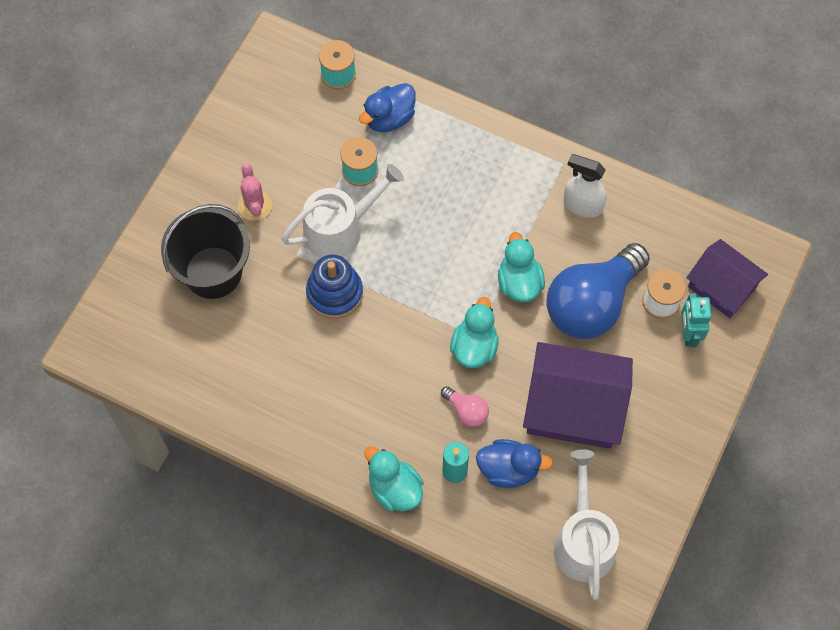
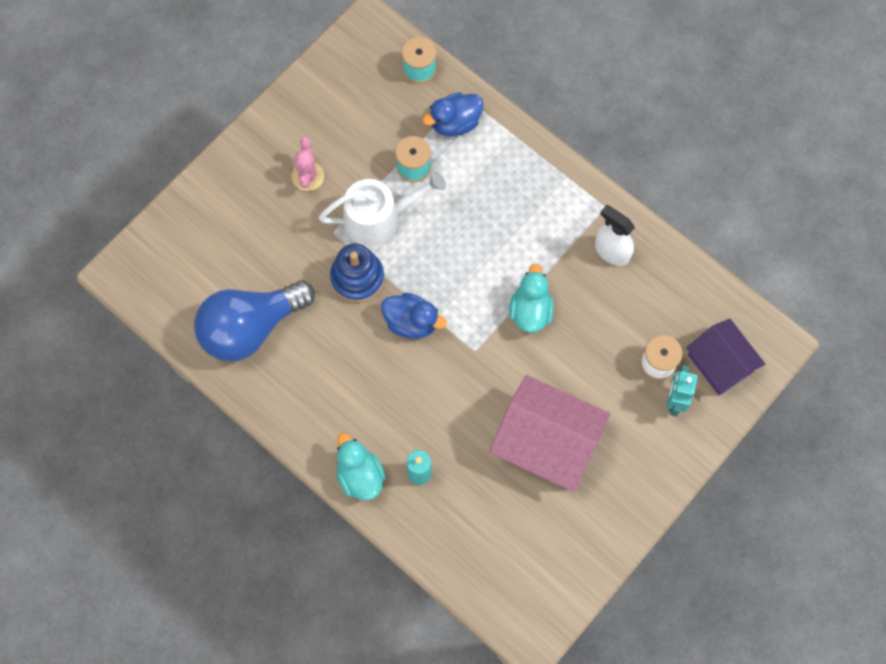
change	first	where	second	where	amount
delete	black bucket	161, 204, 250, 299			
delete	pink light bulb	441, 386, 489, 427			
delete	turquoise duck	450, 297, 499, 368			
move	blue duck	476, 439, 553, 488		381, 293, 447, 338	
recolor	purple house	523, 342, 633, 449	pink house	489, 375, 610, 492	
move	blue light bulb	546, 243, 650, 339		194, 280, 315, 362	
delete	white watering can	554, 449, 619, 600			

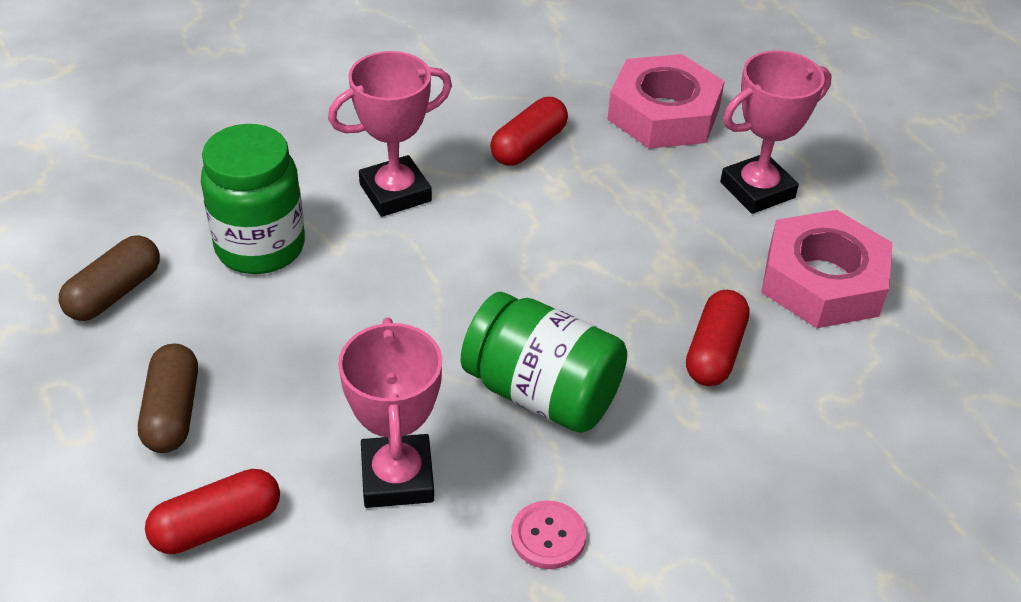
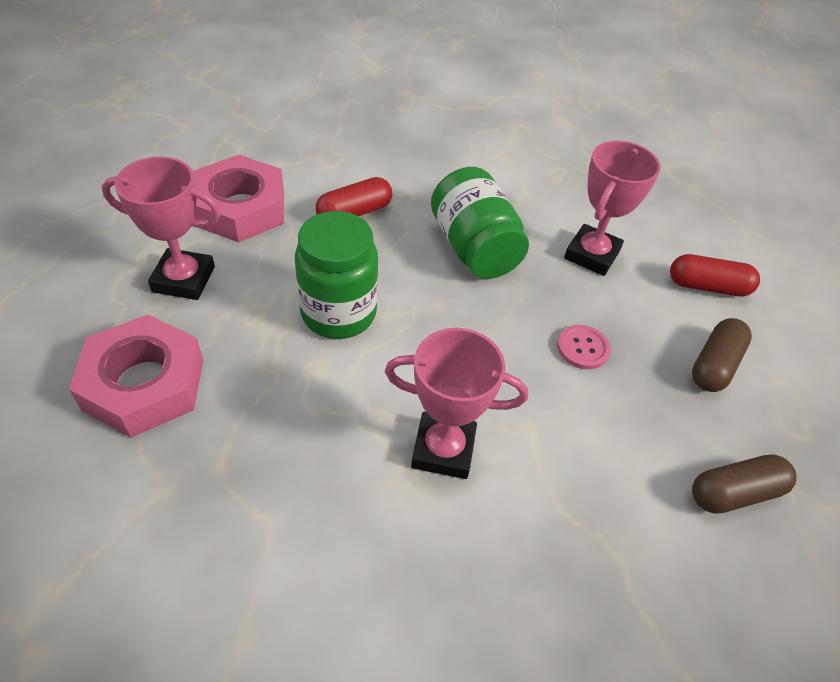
change	first	where	second	where	amount
move	green jar	201, 124, 305, 274		295, 211, 378, 339	
delete	red capsule	490, 97, 568, 166			
move	pink button	511, 500, 586, 569		557, 325, 611, 370	

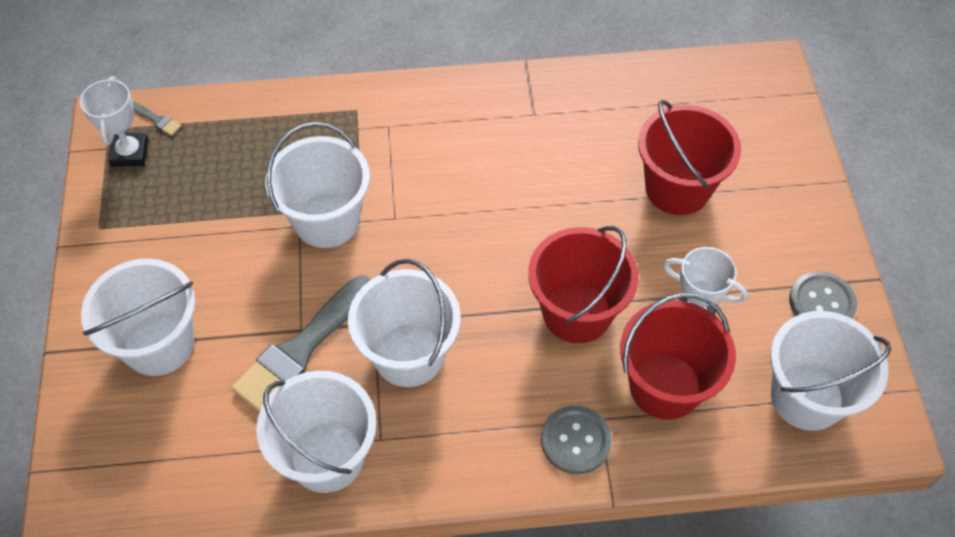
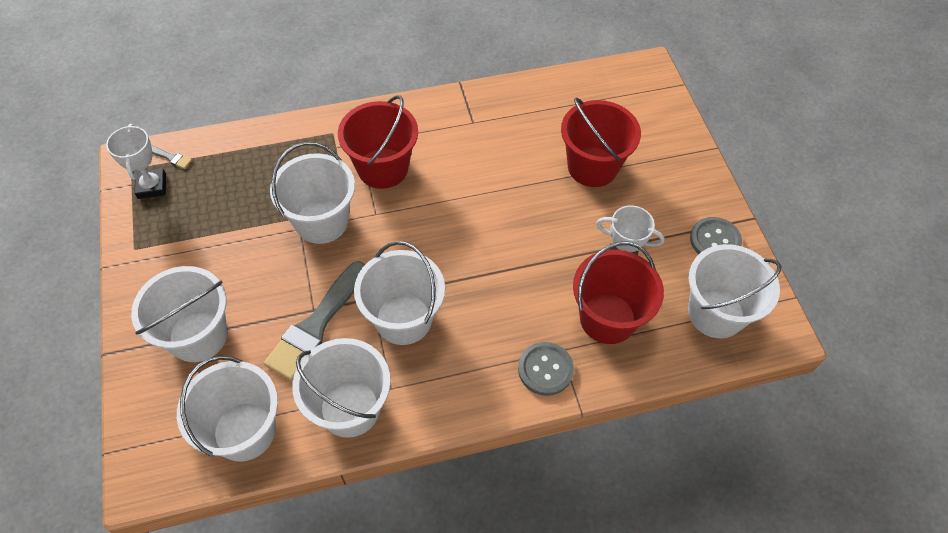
change	first	where	second	where	amount
move	red bucket	528, 226, 639, 343		338, 95, 418, 189	
insert			white bucket	177, 356, 278, 461	

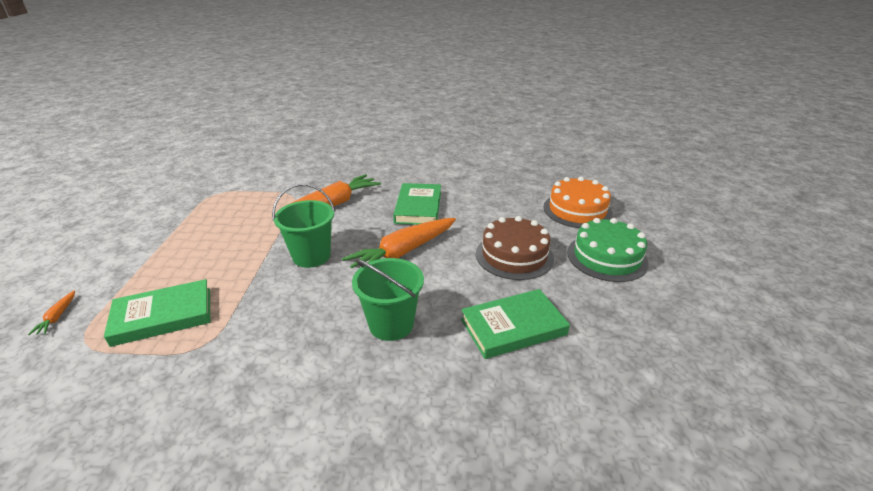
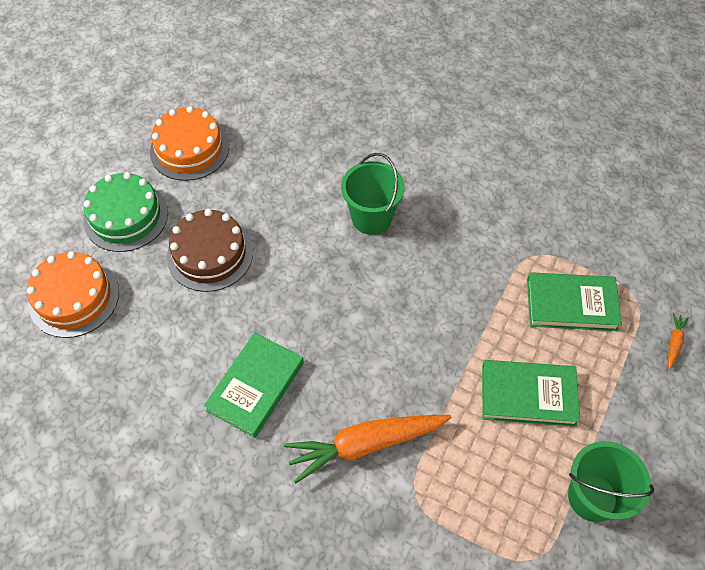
change	first	where	second	where	amount
move	green bucket	272, 184, 335, 268		568, 441, 654, 522	
delete	orange carrot	342, 218, 456, 268			
move	green book	461, 289, 570, 359		482, 360, 580, 427	
insert			orange cake	150, 106, 229, 181	

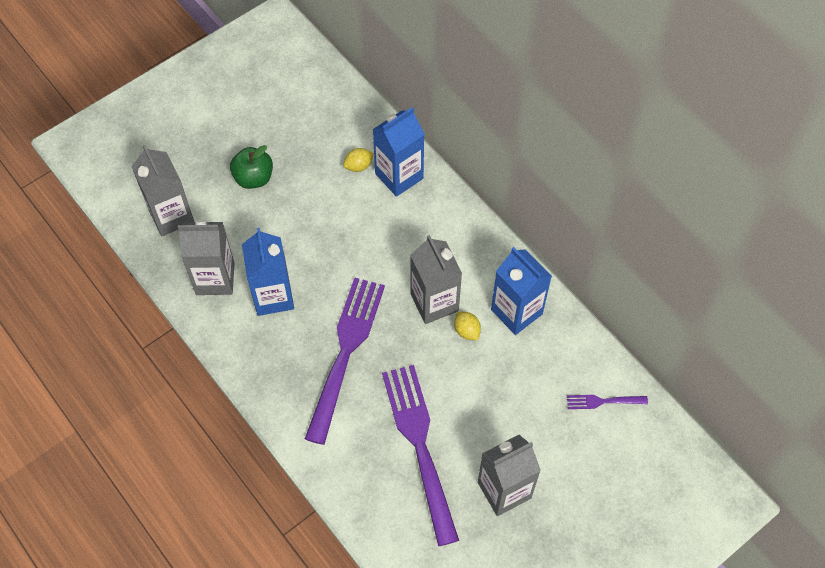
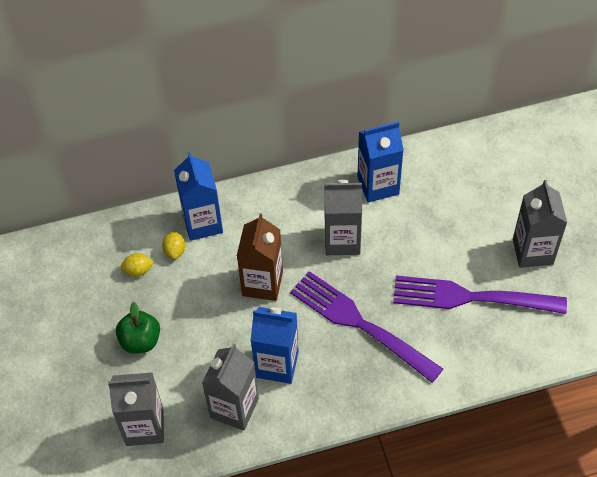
change	first	where	second	where	amount
move	yellow lemon	454, 312, 481, 340		121, 253, 154, 277	
delete	purple fork	567, 395, 648, 409			
insert			brown carton	237, 213, 283, 301	

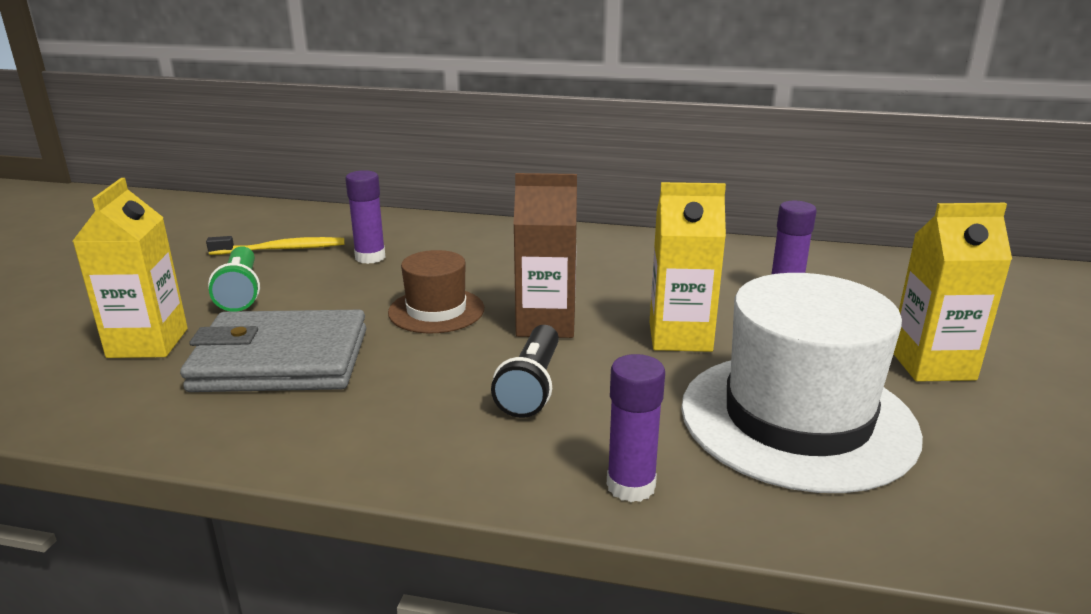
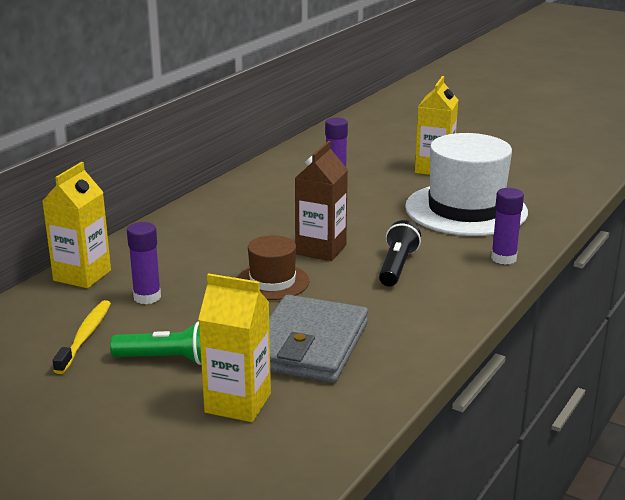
change	first	where	second	where	amount
rotate	black flashlight	491, 325, 559, 418		379, 220, 421, 287	105 degrees counterclockwise
move	yellow carton	650, 182, 726, 352		42, 162, 111, 288	

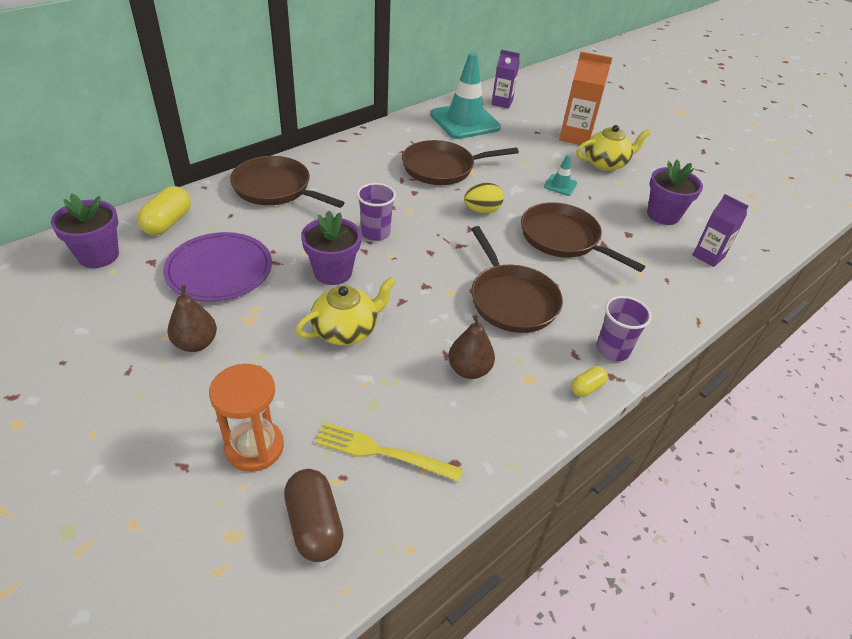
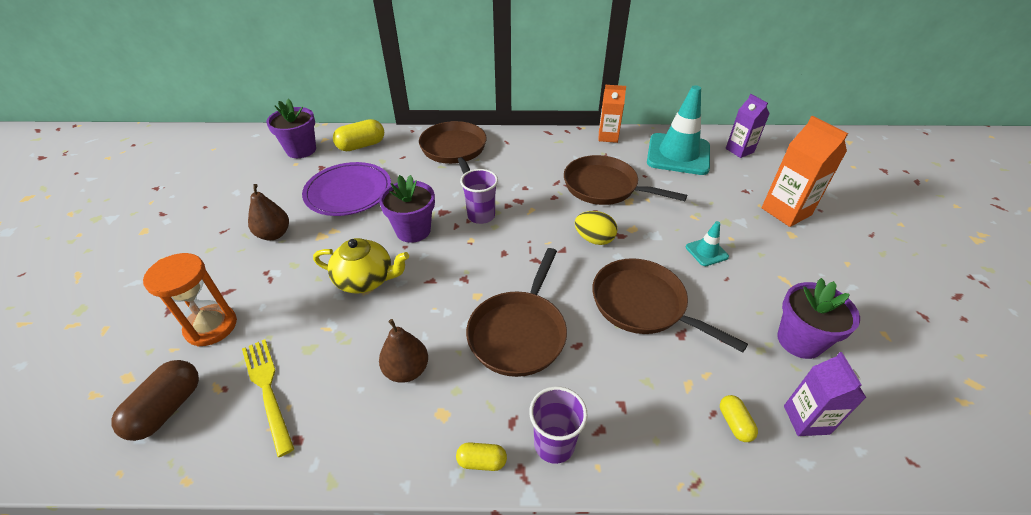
change	first	where	second	where	amount
rotate	brown pan	521, 202, 645, 272		592, 258, 748, 352	45 degrees counterclockwise
delete	yellow teapot	576, 125, 651, 171			
insert			orange carton	598, 85, 626, 143	
insert			yellow capsule	720, 395, 758, 442	

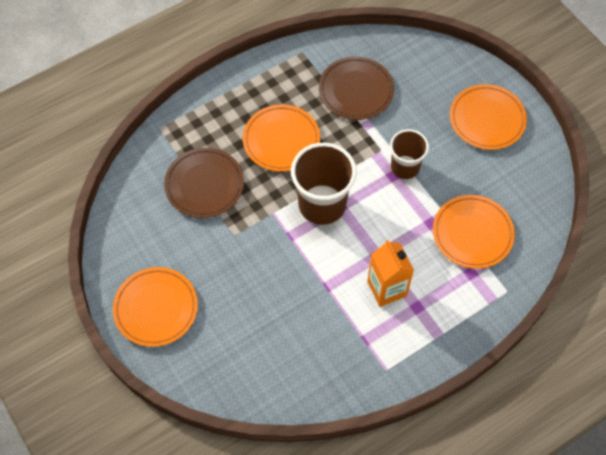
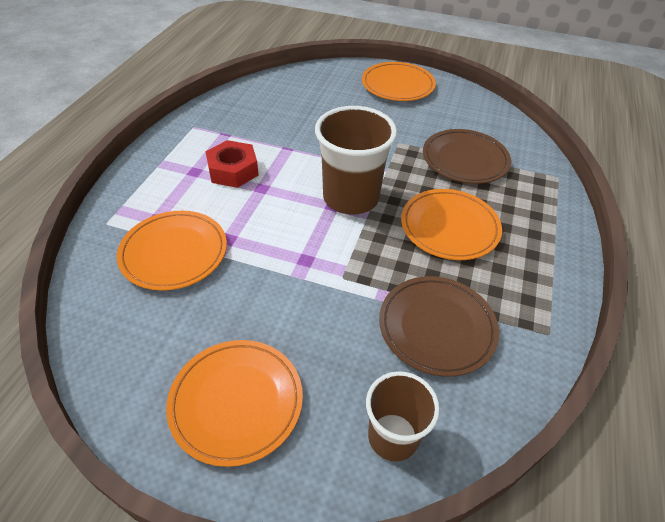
change	first	where	second	where	amount
replace	orange carton	367, 240, 414, 307	red nut	205, 140, 259, 188	
move	brown cup	390, 129, 429, 179		366, 371, 440, 462	

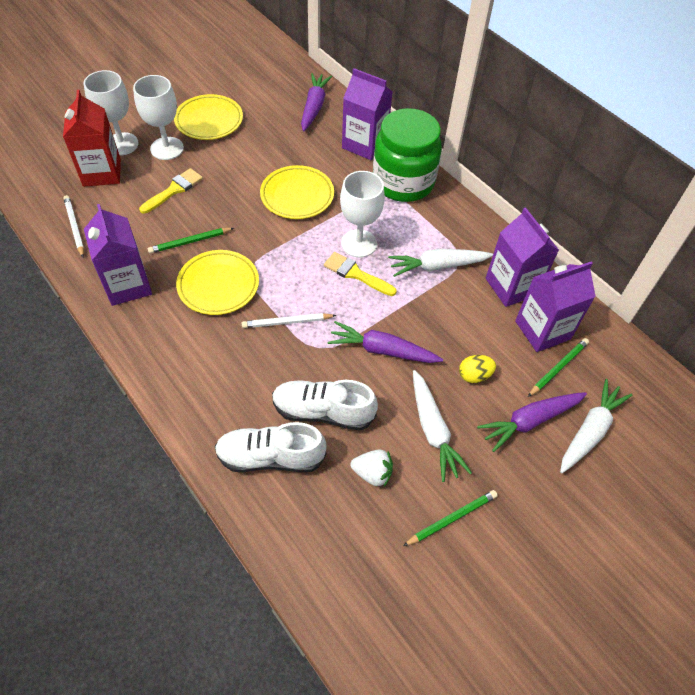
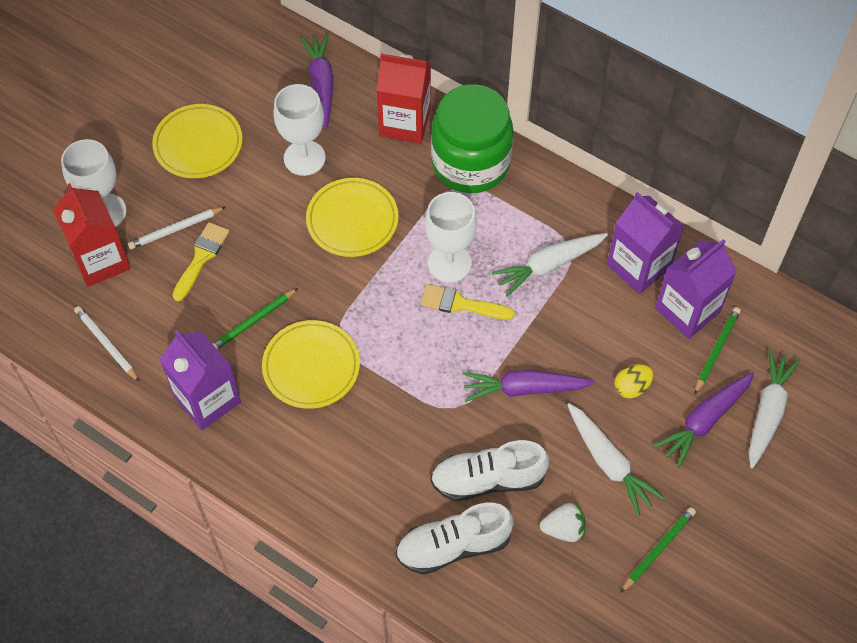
change	first	where	second	where	amount
move	white goblet	133, 75, 184, 160		273, 84, 326, 176	
move	white pencil	242, 313, 337, 328		128, 207, 226, 249	
recolor	purple carton	342, 68, 393, 160	red carton	376, 54, 431, 144	

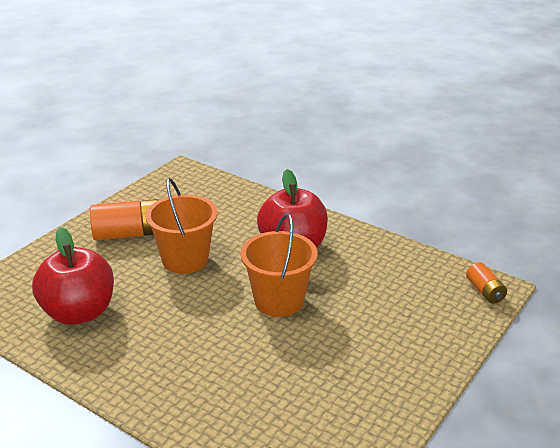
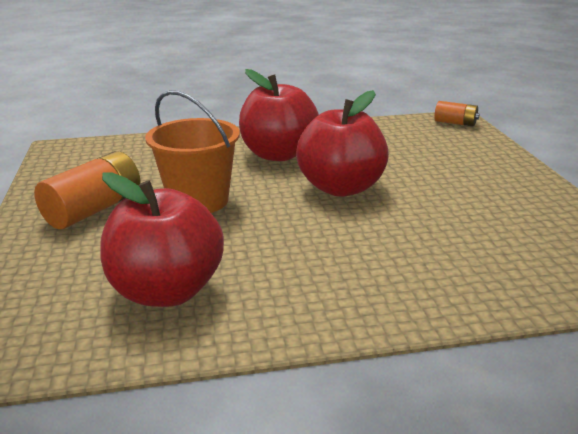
change	first	where	second	where	amount
replace	orange bucket	241, 213, 318, 317	red apple	296, 90, 389, 197	

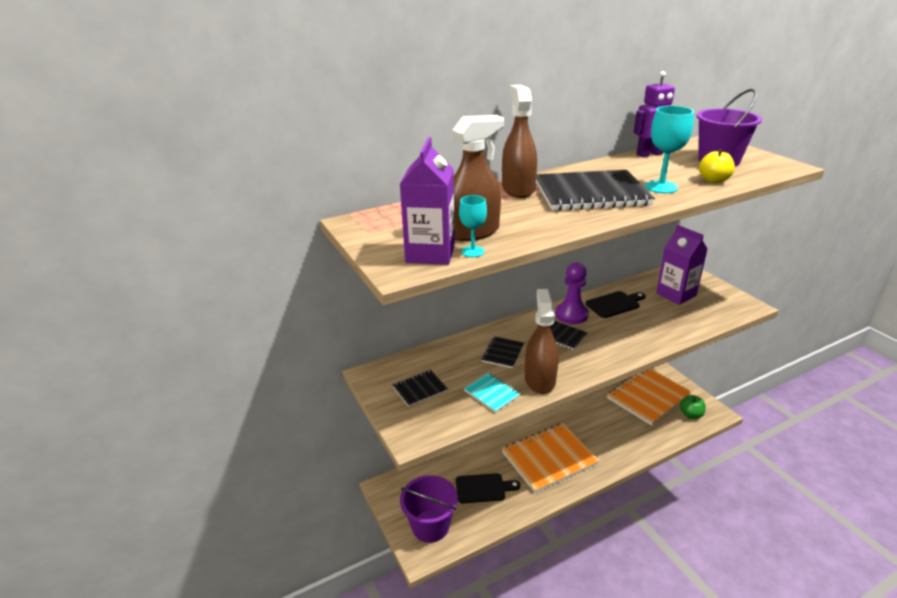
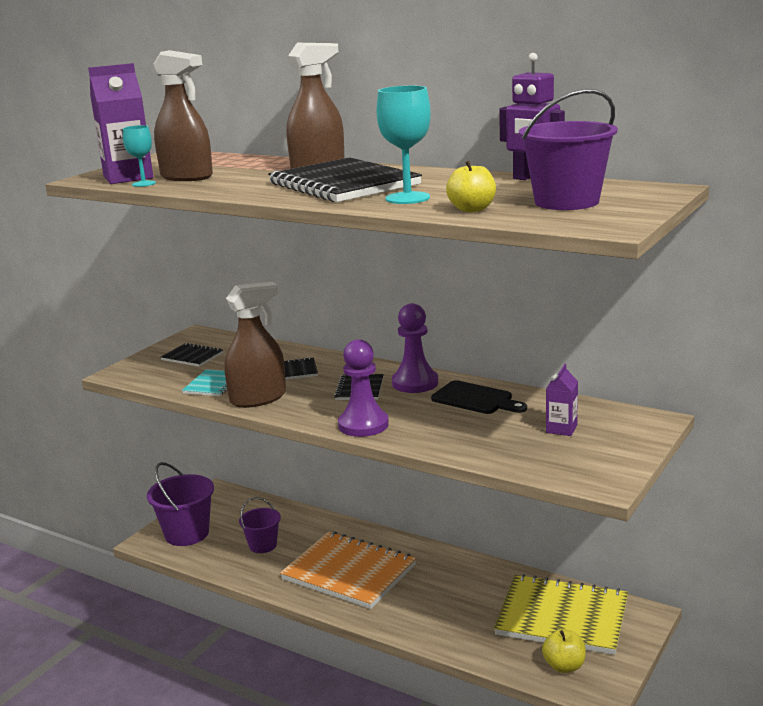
change	first	where	second	where	amount
replace	black cutting board	456, 473, 520, 504	purple bucket	239, 497, 281, 553	
recolor	orange notebook	607, 369, 692, 426	yellow notebook	494, 574, 628, 655	
resize	purple carton	656, 225, 708, 305		546, 364, 578, 436	x0.55
recolor	green apple	680, 395, 706, 419	yellow apple	542, 629, 586, 673	
insert			purple pawn	338, 339, 389, 437	

